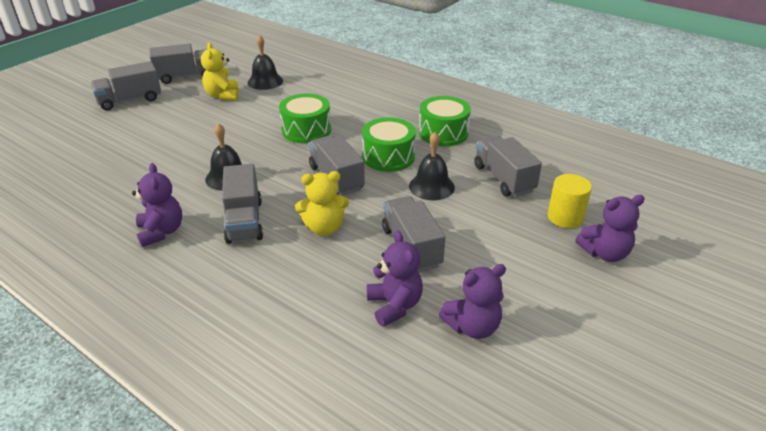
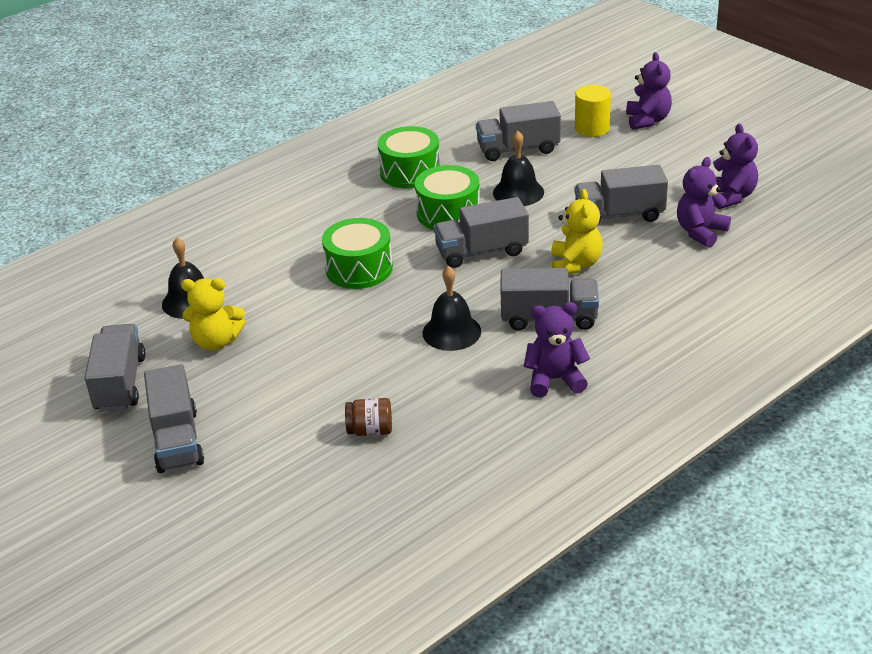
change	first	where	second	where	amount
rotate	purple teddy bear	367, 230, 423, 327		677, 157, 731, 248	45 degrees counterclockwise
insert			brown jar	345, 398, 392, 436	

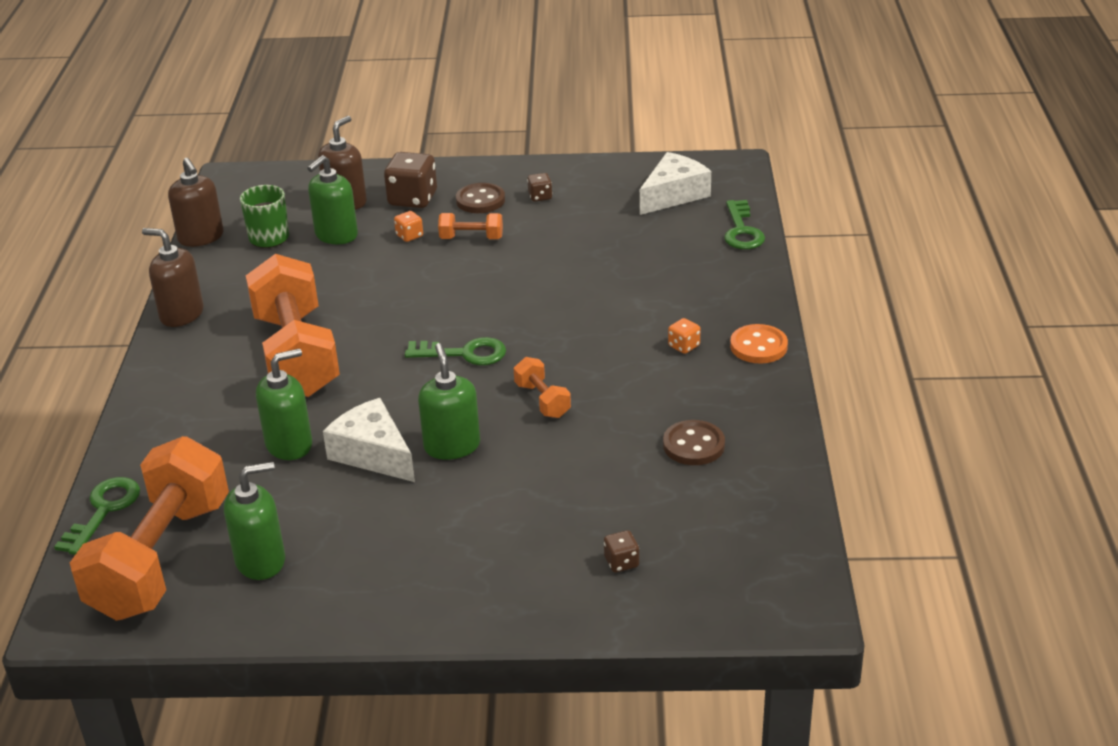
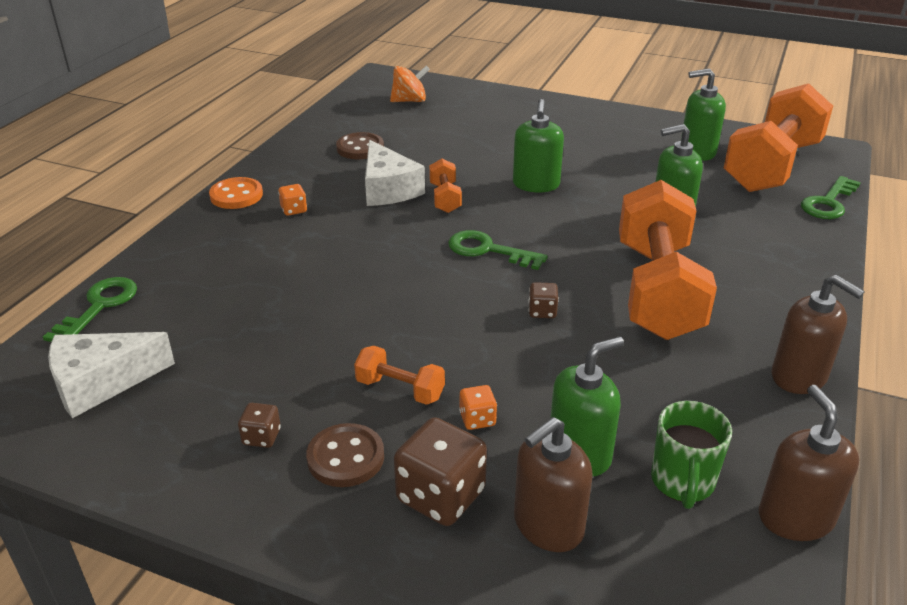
change	first	where	second	where	amount
move	white cheese	323, 398, 415, 482		365, 140, 425, 206	
move	brown dice	604, 530, 639, 573		528, 282, 559, 318	
insert			orange spinning top	390, 65, 430, 102	

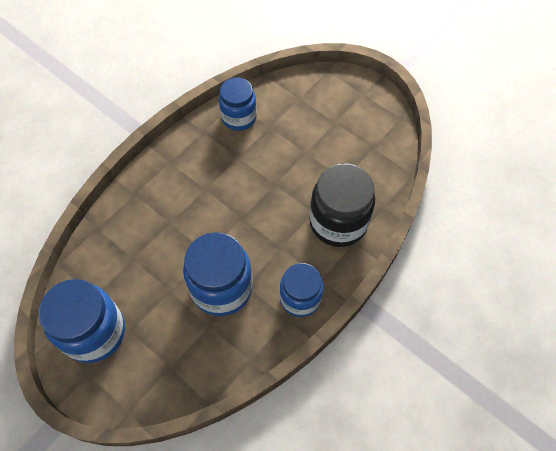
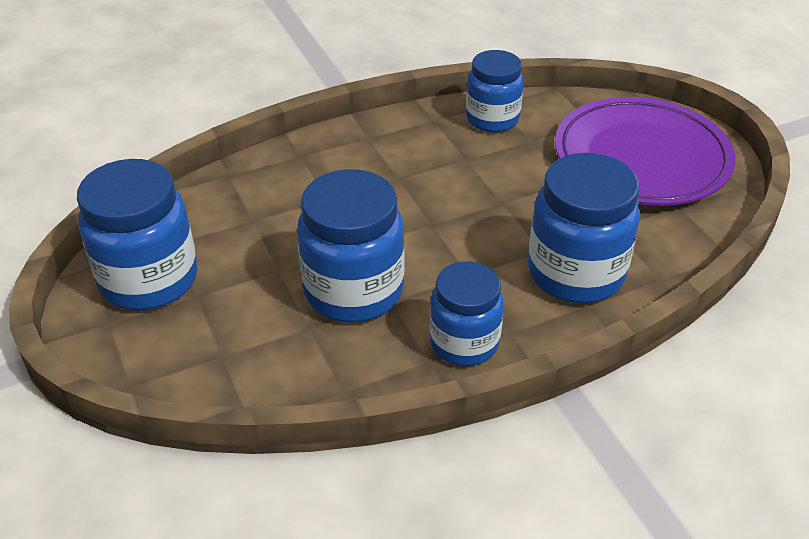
change	first	where	second	where	amount
recolor	black jar	309, 163, 375, 247	blue jar	528, 153, 640, 303	
insert			purple plate	555, 97, 735, 206	

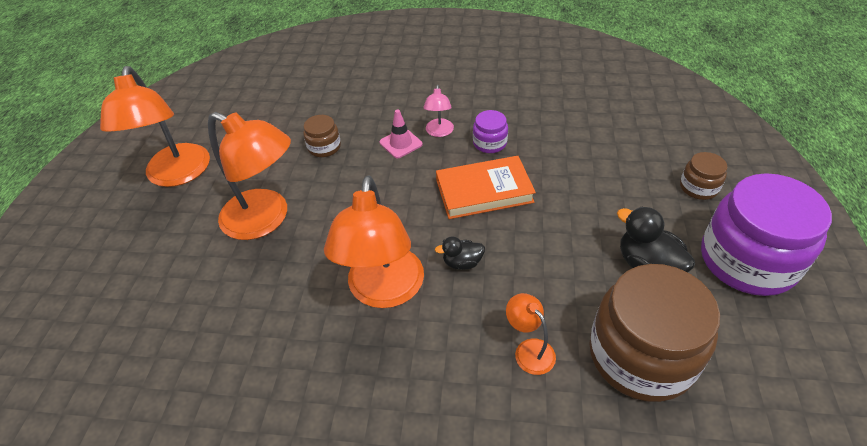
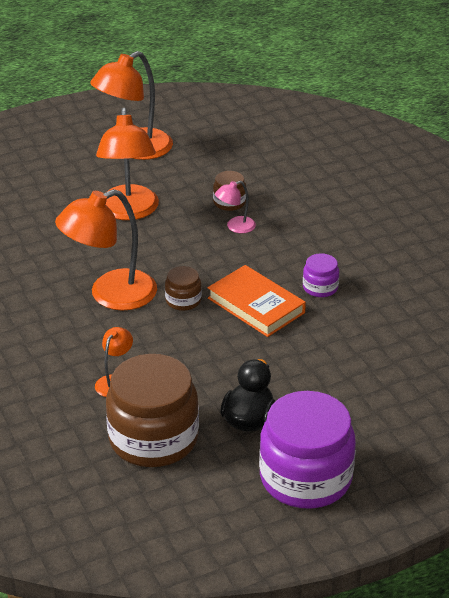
change	first	where	second	where	amount
delete	pink traffic cone	380, 109, 423, 158			
move	pink lamp	423, 85, 454, 137		215, 181, 256, 233	
delete	black duck	435, 237, 485, 270			
move	brown jar	680, 152, 728, 200		165, 266, 202, 311	

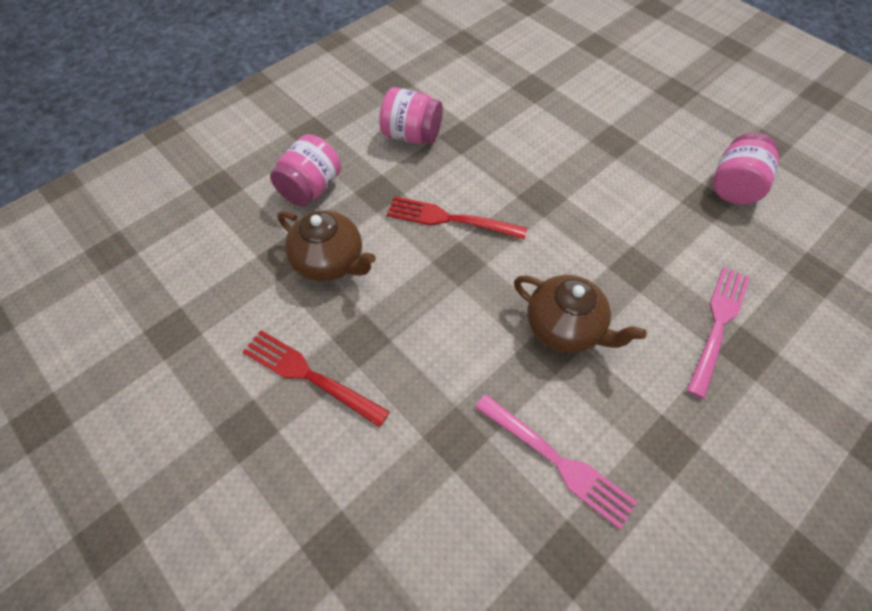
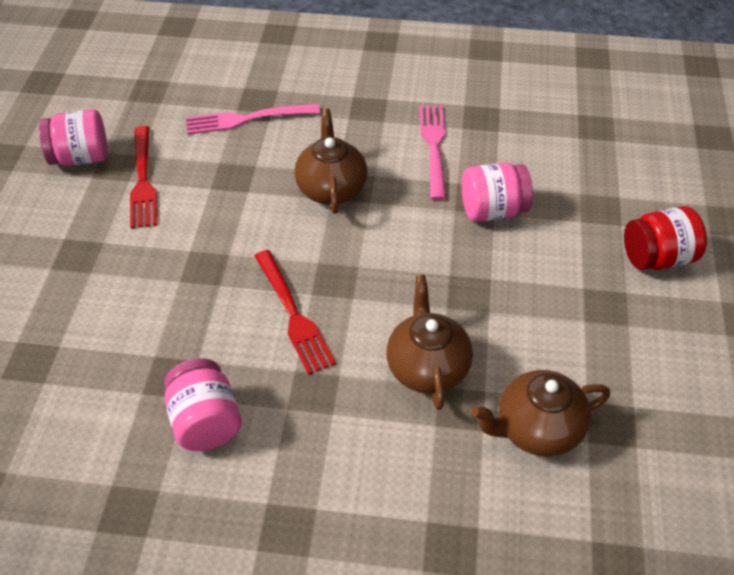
change	first	where	second	where	amount
move	red fork	243, 330, 390, 427		130, 126, 157, 228	
move	pink jar	270, 134, 341, 206		462, 163, 533, 222	
insert			brown teapot	471, 370, 610, 457	
insert			red jar	624, 206, 707, 270	

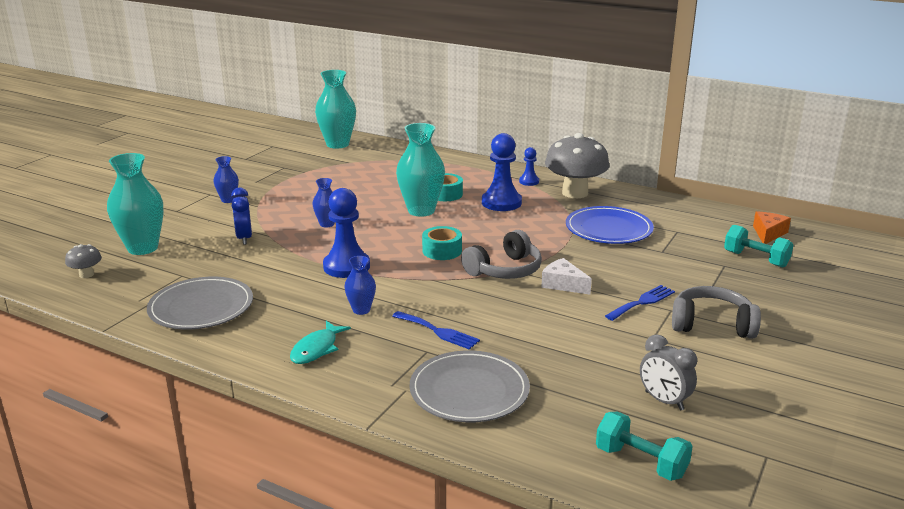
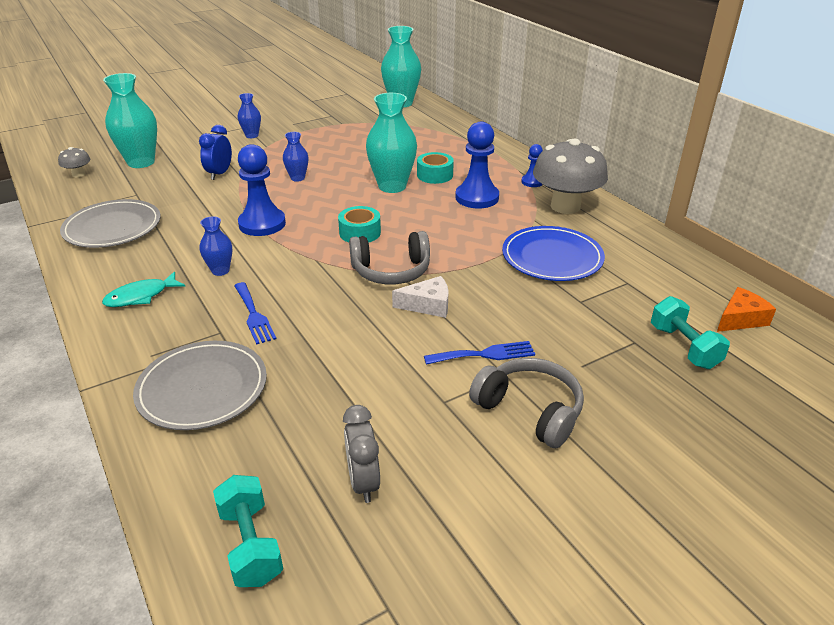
change	first	where	second	where	amount
rotate	white cheese	541, 258, 592, 295		392, 276, 449, 318	105 degrees clockwise

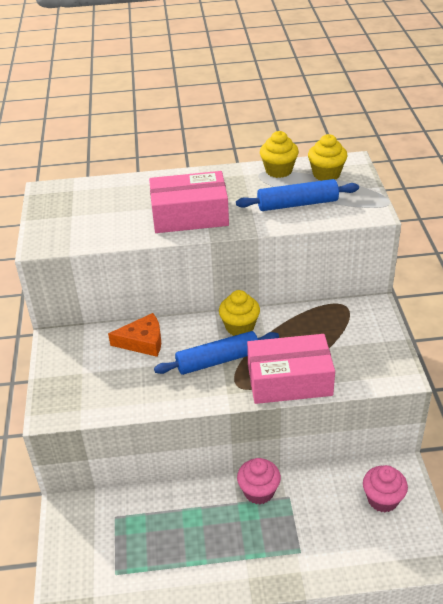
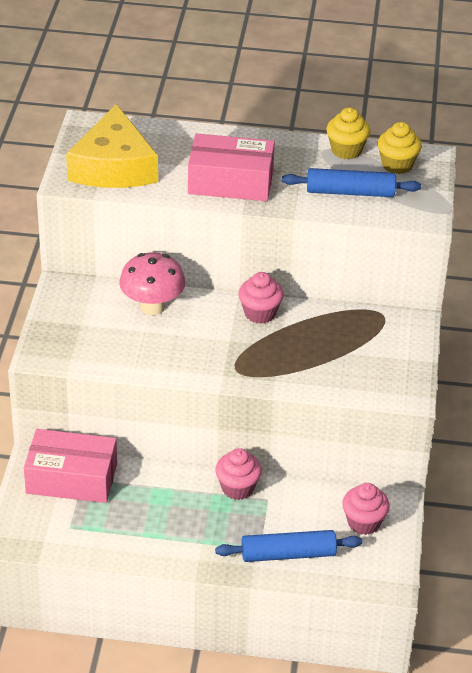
change	first	where	second	where	amount
replace	orange cheese	108, 313, 161, 357	pink mushroom	119, 252, 186, 315	
move	blue rolling pin	154, 331, 279, 375		215, 530, 362, 562	
recolor	yellow cupcake	219, 290, 260, 336	pink cupcake	238, 272, 284, 324	
move	pink box	247, 334, 335, 404		24, 429, 117, 503	
insert			yellow cheese	66, 104, 158, 188	

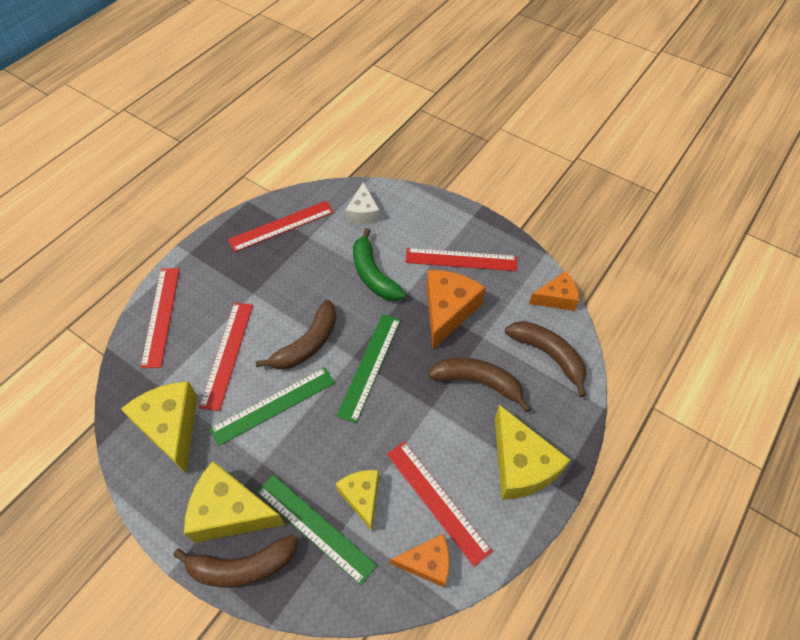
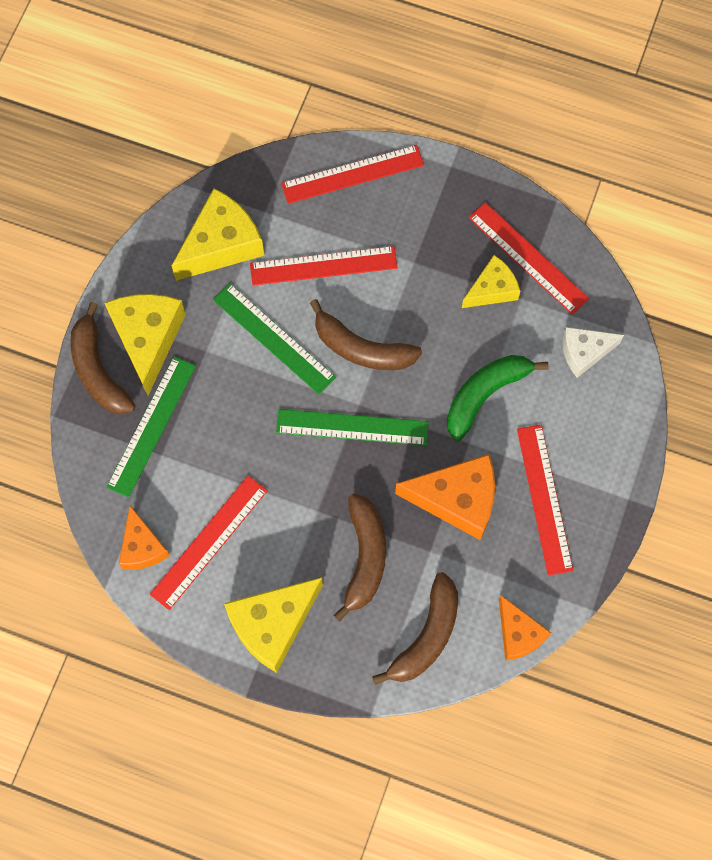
change	first	where	second	where	amount
move	yellow cheese	335, 470, 379, 531		462, 255, 520, 308	

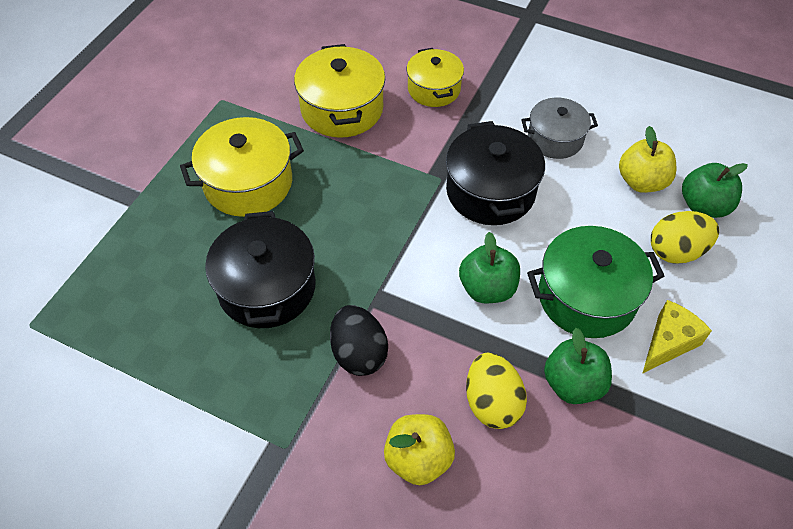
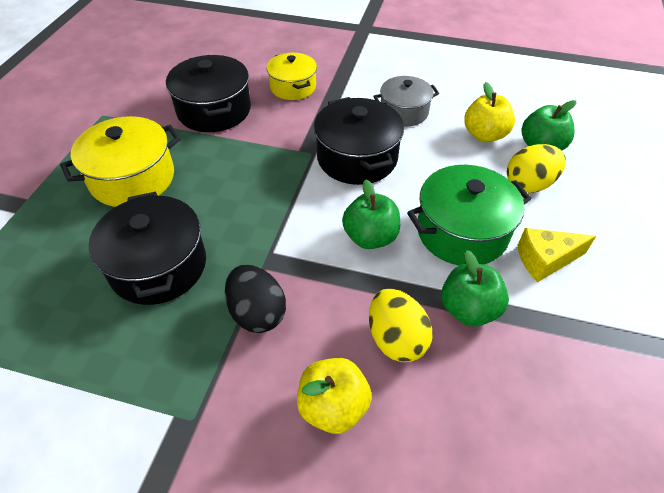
change	first	where	second	where	amount
recolor	yellow pot	294, 44, 385, 138	black pot	166, 55, 251, 132	
rotate	yellow cheese	642, 300, 712, 374		517, 228, 596, 282	135 degrees counterclockwise

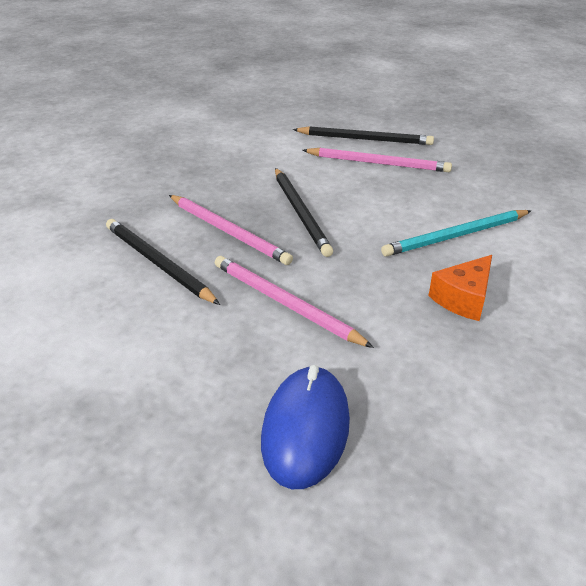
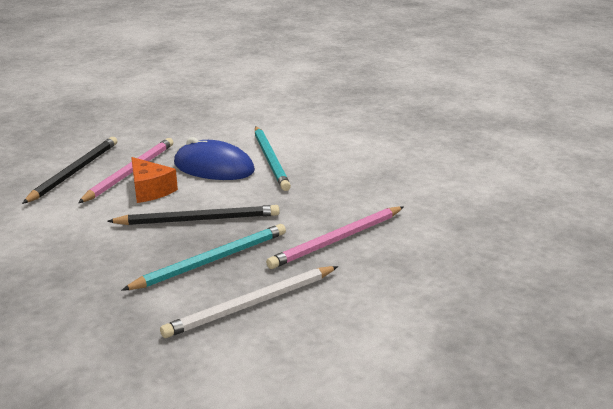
change	first	where	second	where	amount
recolor	black pencil	106, 219, 220, 305	white pencil	160, 266, 338, 338	
recolor	pink pencil	169, 195, 293, 265	turquoise pencil	121, 224, 286, 291	
move	blue mouse	261, 365, 350, 489		174, 137, 255, 180	
move	orange cheese	429, 255, 492, 321		131, 157, 178, 203	

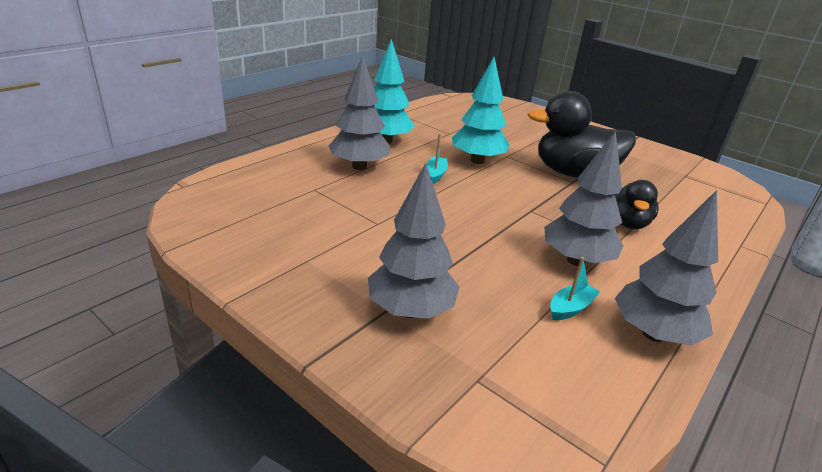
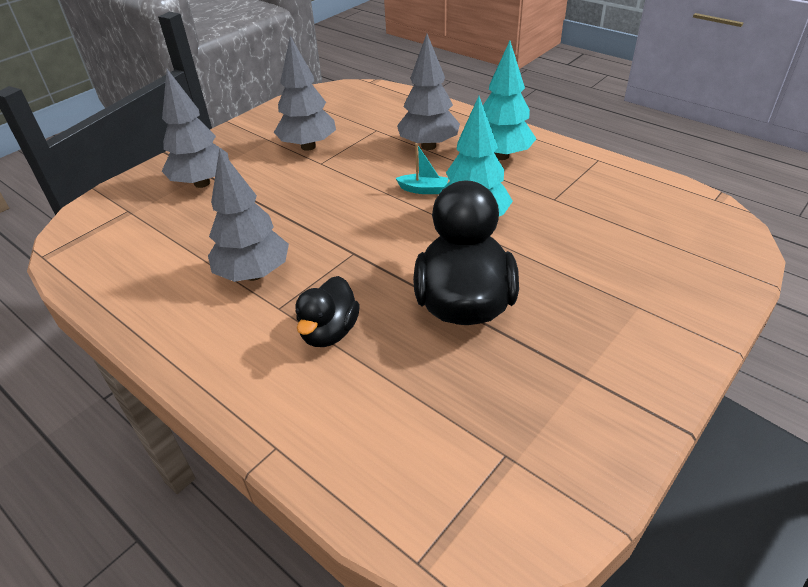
change	first	where	second	where	amount
delete	turquoise boat	550, 257, 600, 320			
rotate	black duck	615, 180, 659, 229		295, 276, 360, 347	90 degrees counterclockwise
move	grey tree	615, 190, 718, 345		274, 36, 336, 151	

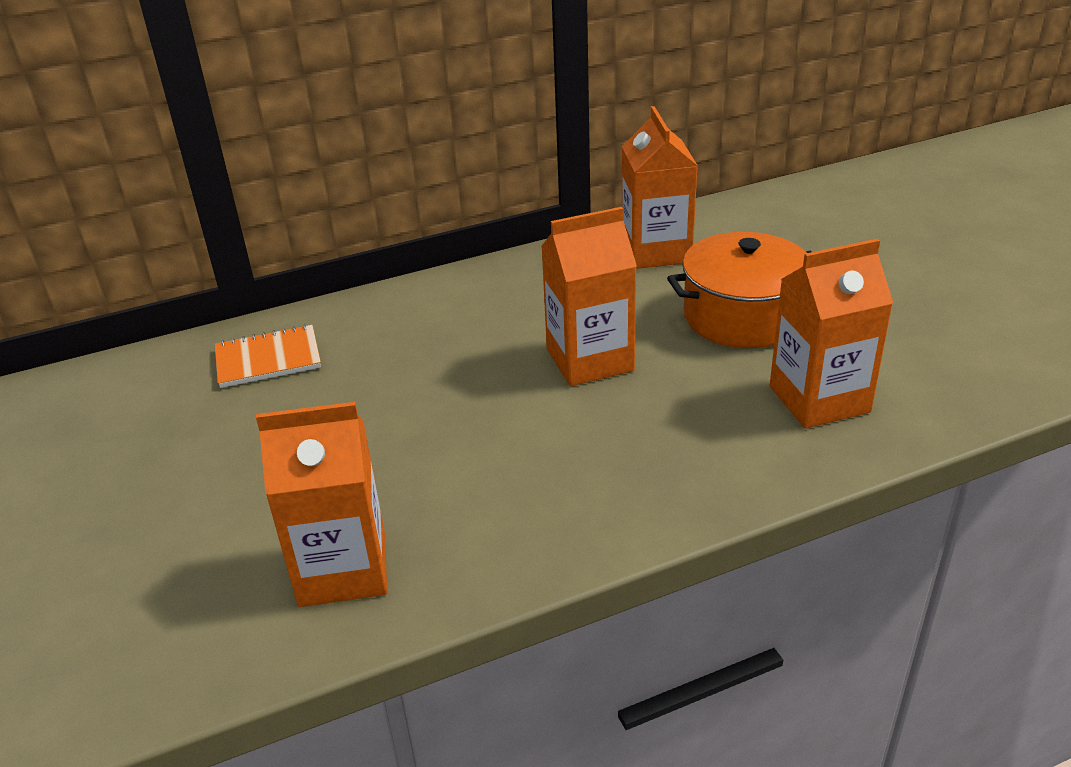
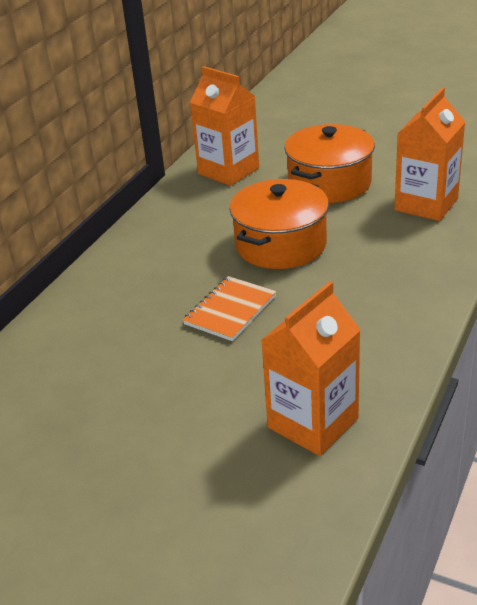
change	first	where	second	where	amount
move	orange notebook	215, 324, 321, 388		183, 276, 276, 341	
replace	orange carton	541, 207, 637, 386	orange pot	230, 179, 329, 269	

